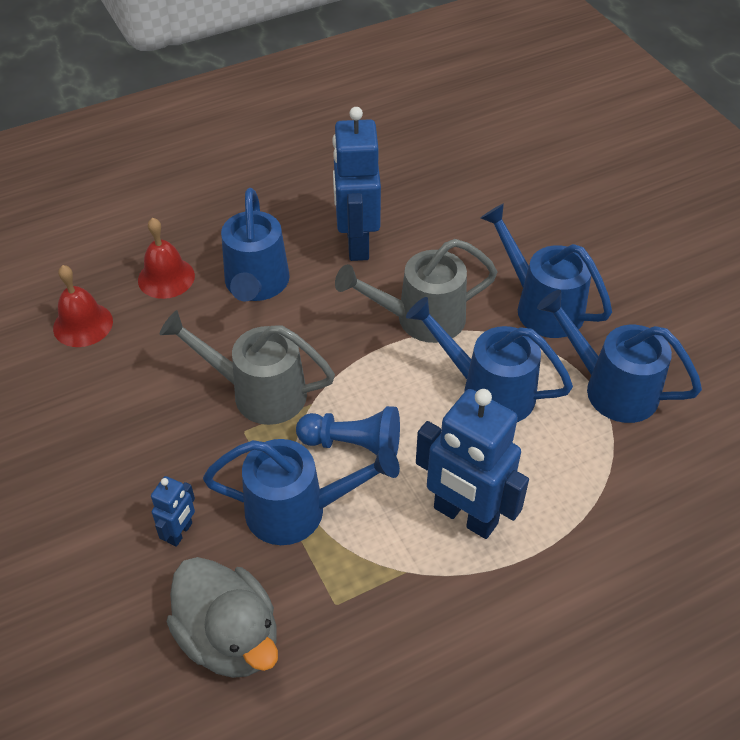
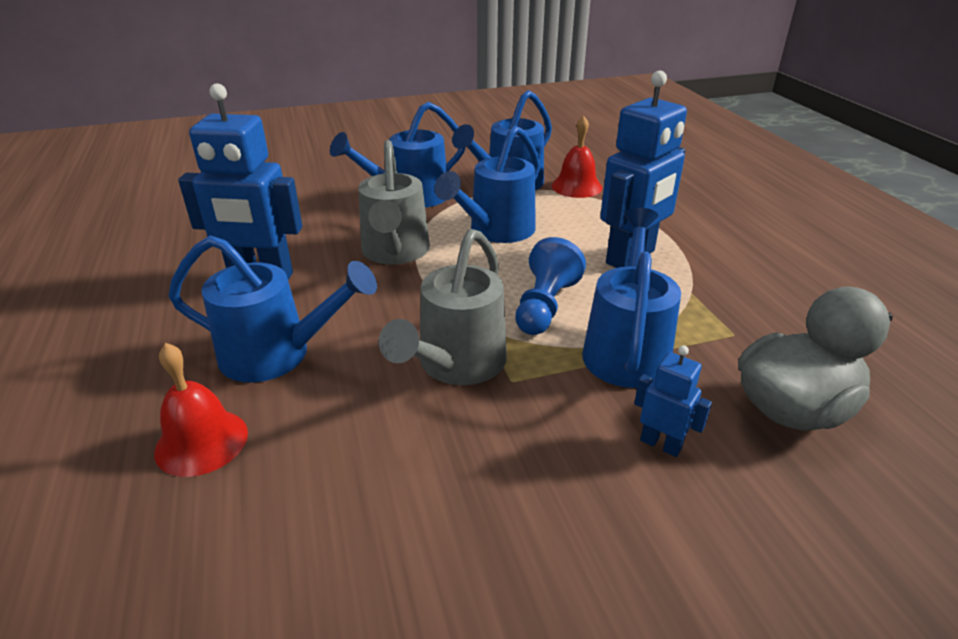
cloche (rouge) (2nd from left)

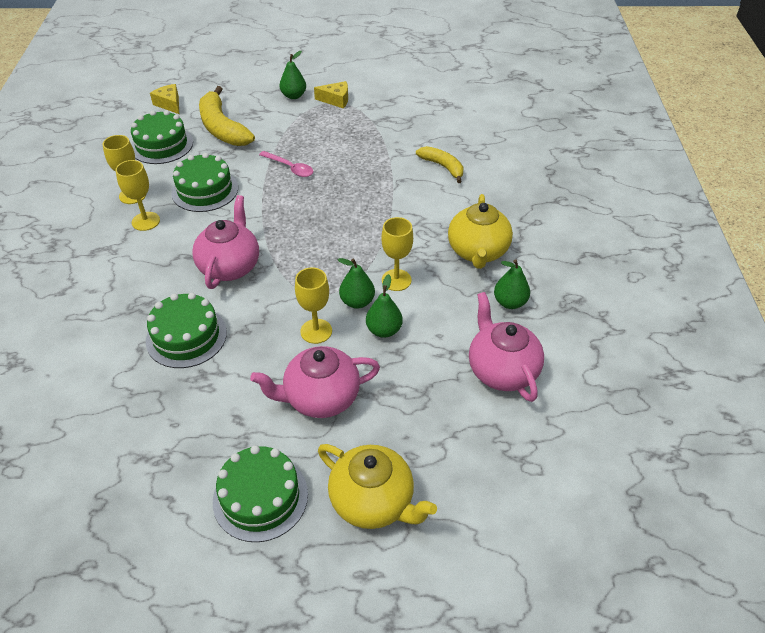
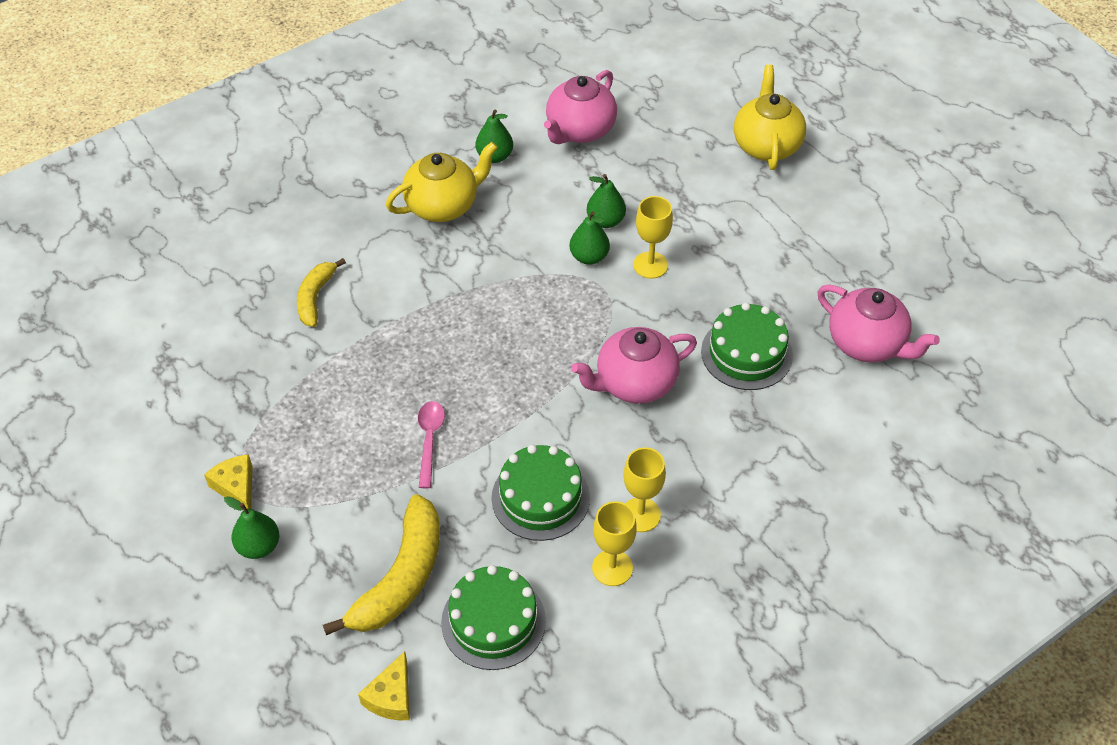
théière (rose) (3rd from left); gâteau (vert) (4th from left in the first image); verre à pied (jaune) (4th from left in the first image)

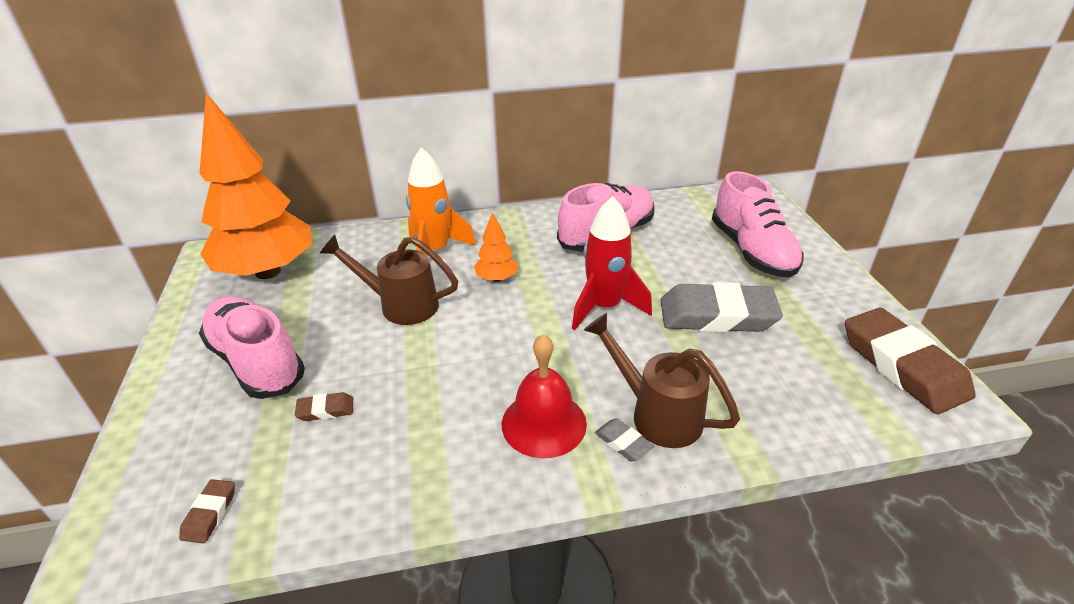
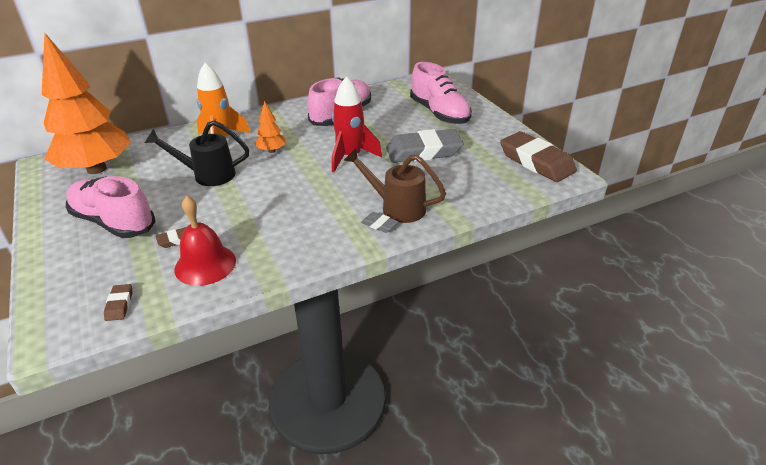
arrosoir (noir); cloche (rouge)

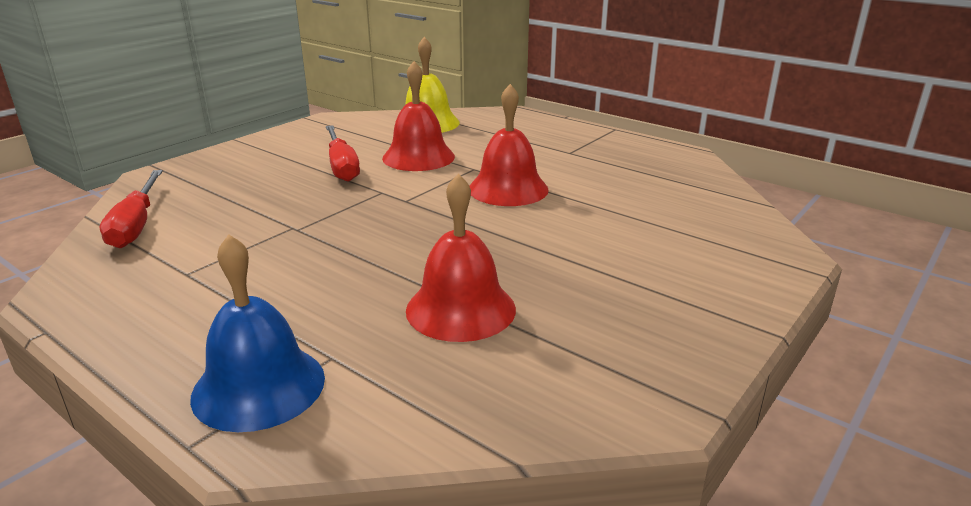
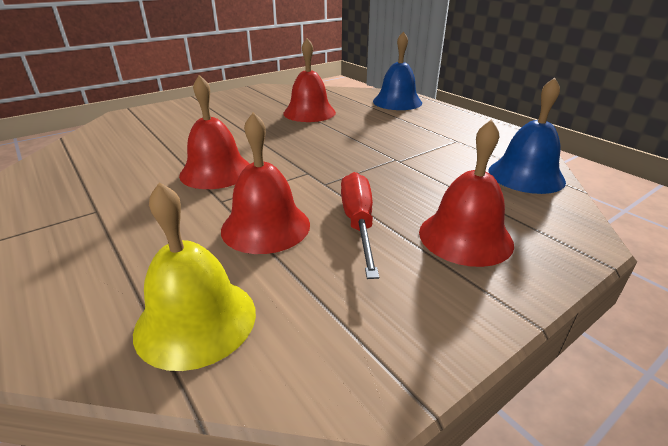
cloche (rouge) (4th from left); cloche (bleu) (2nd from left)

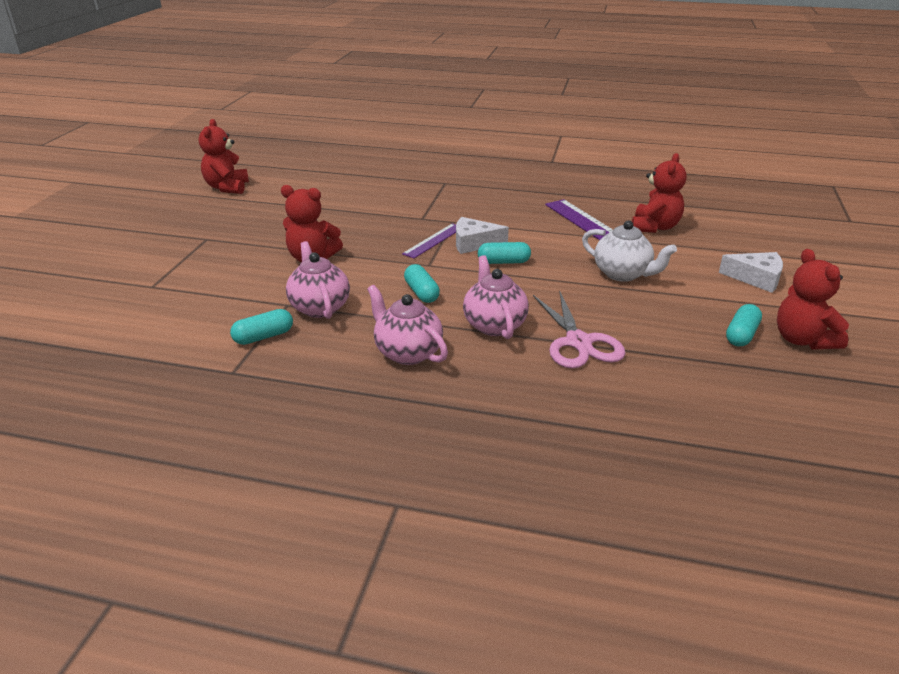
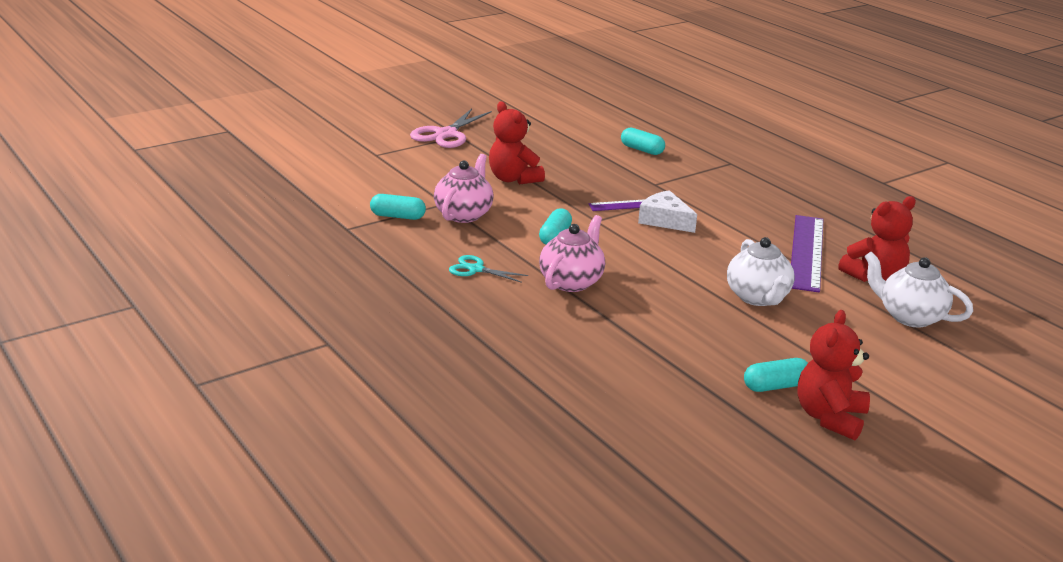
ciseaux (rose); ciseaux (turquoise); gélule (turquoise) (3rd from left); théière (blanc) (2nd from left); ours en peluche (rouge) (1st from left in the first image); fromage (blanc) (2nd from left in the first image)

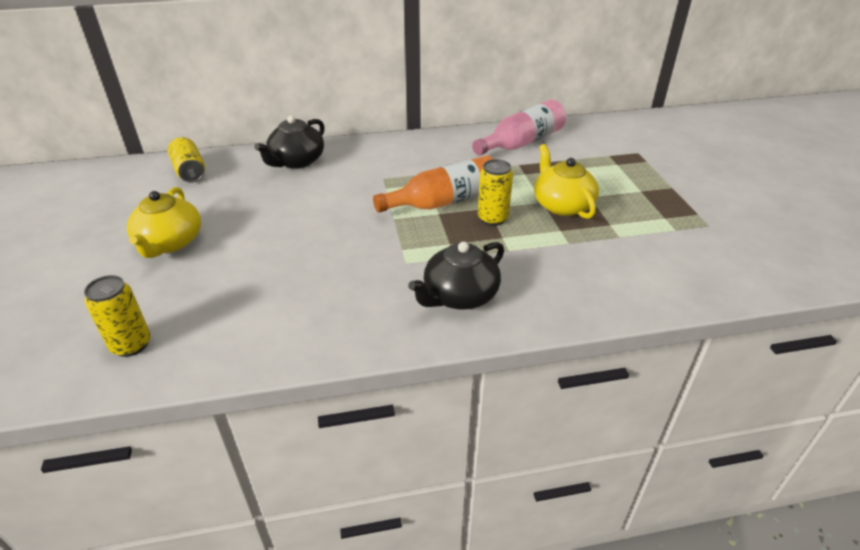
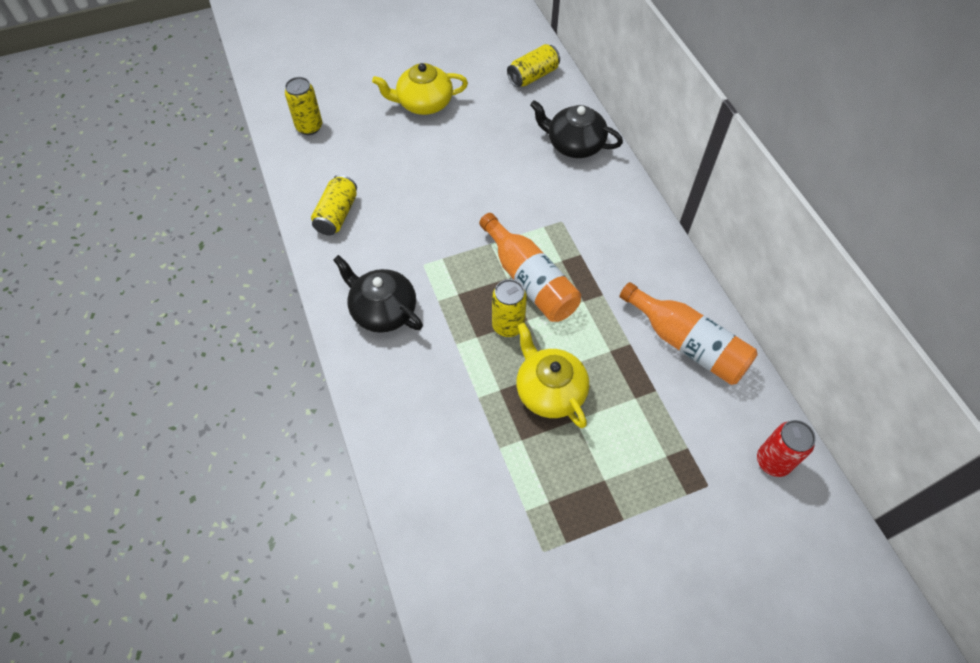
canette (jaune) (2nd from left); théière (jaune) (2nd from left); bouteille (orange) (2nd from left); canette (rouge)

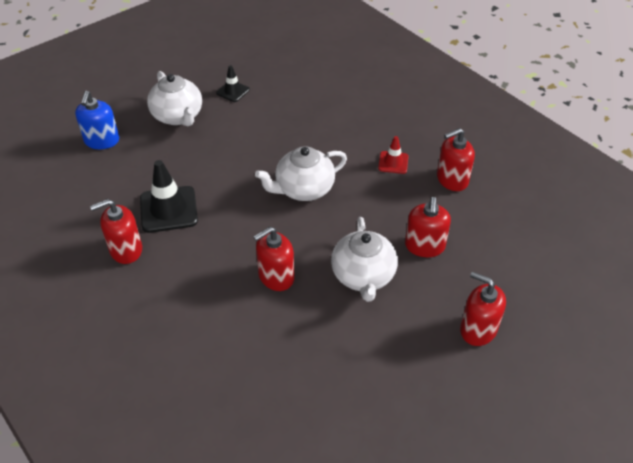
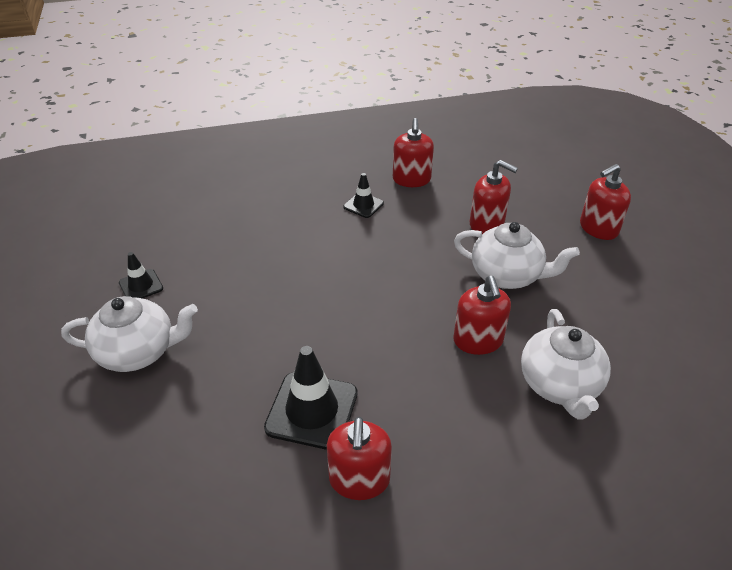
cône de chantier (noir) (3rd from left); théière (blanc) (3rd from left); distributeur de savon (bleu)

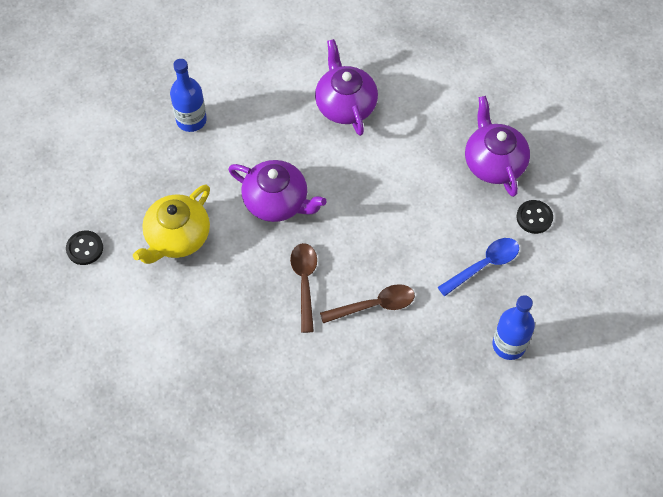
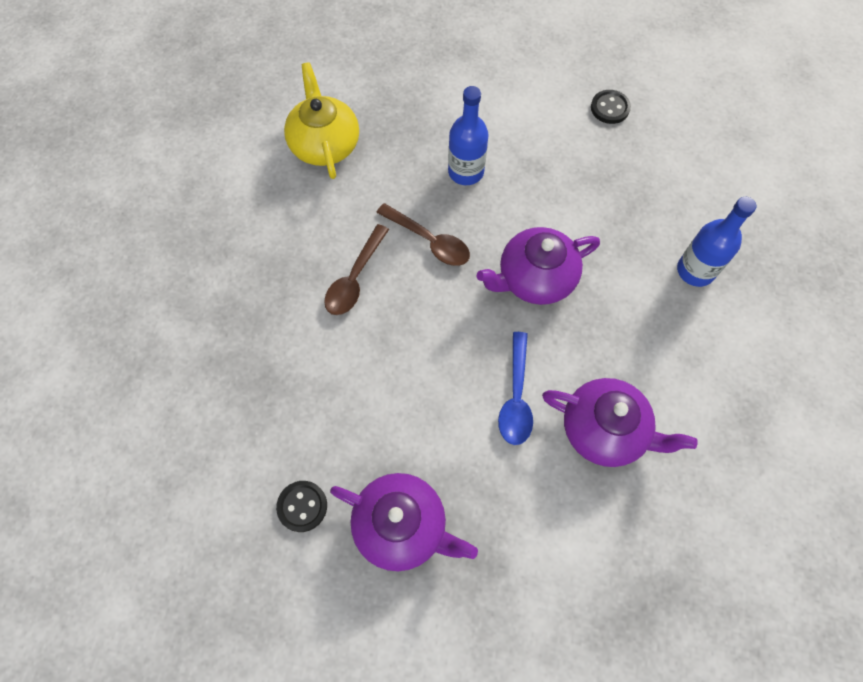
théière (jaune); bouteille (bleu) (1st from left); cuillère (bleu)

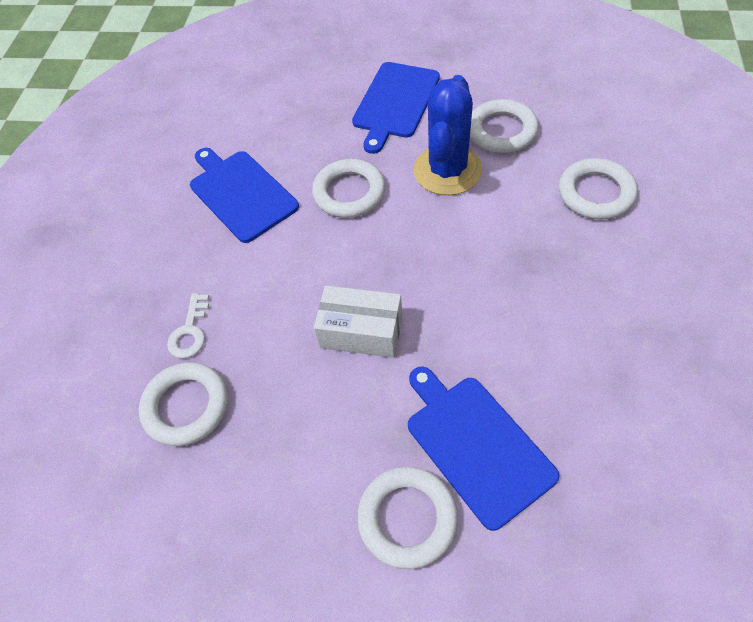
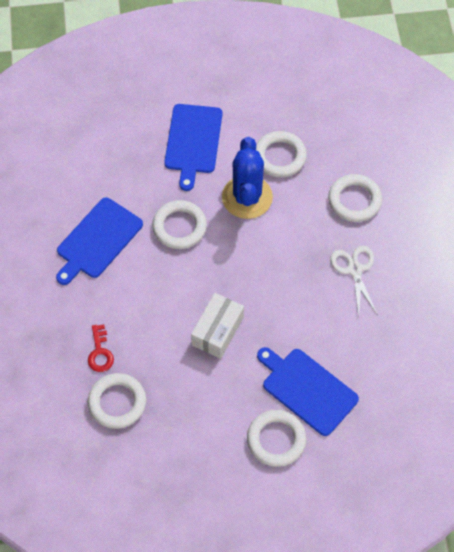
planche à découper (bleu) (1st from left); clé (rouge); boîte (blanc); ciseaux (blanc)

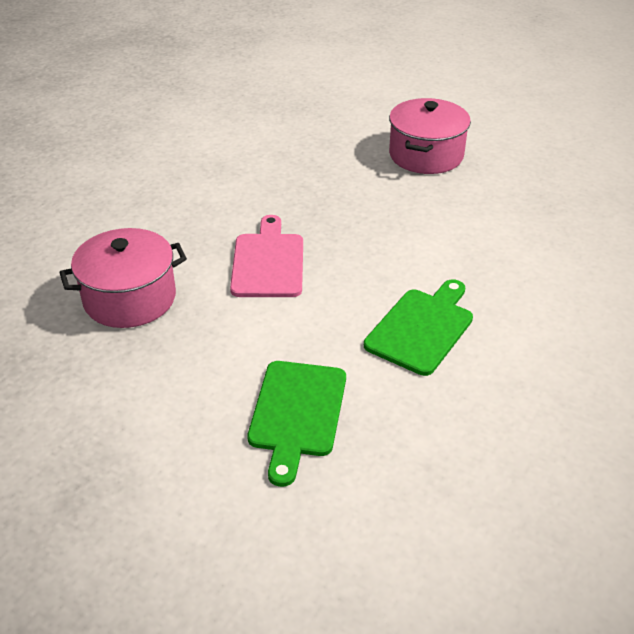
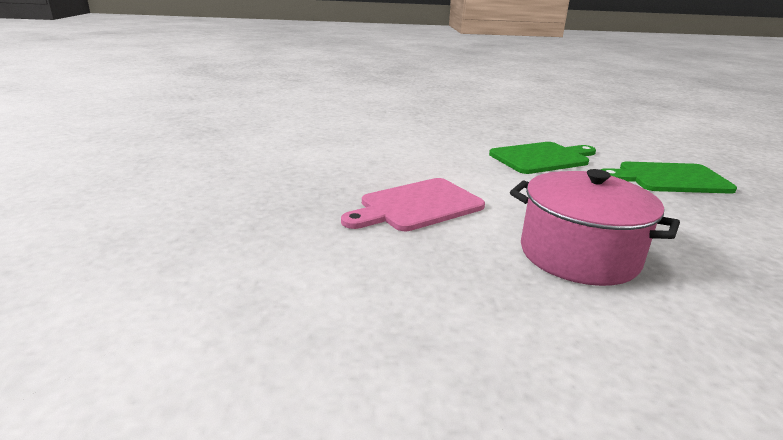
planche à découper (vert) (2nd from left); marmite (rose) (2nd from left in the first image)

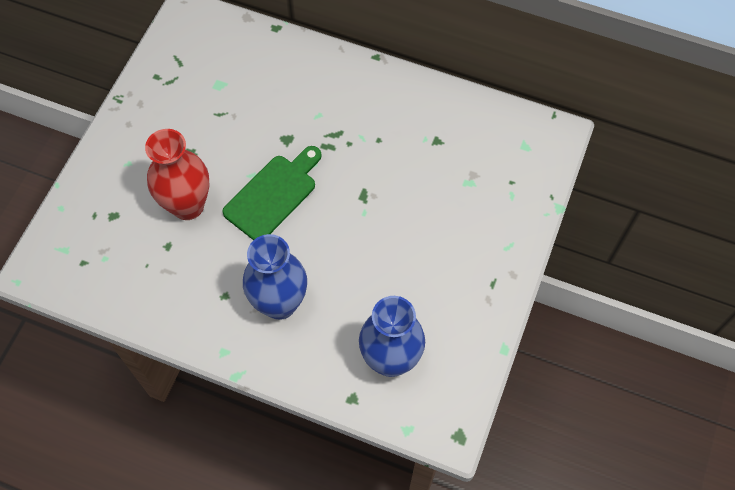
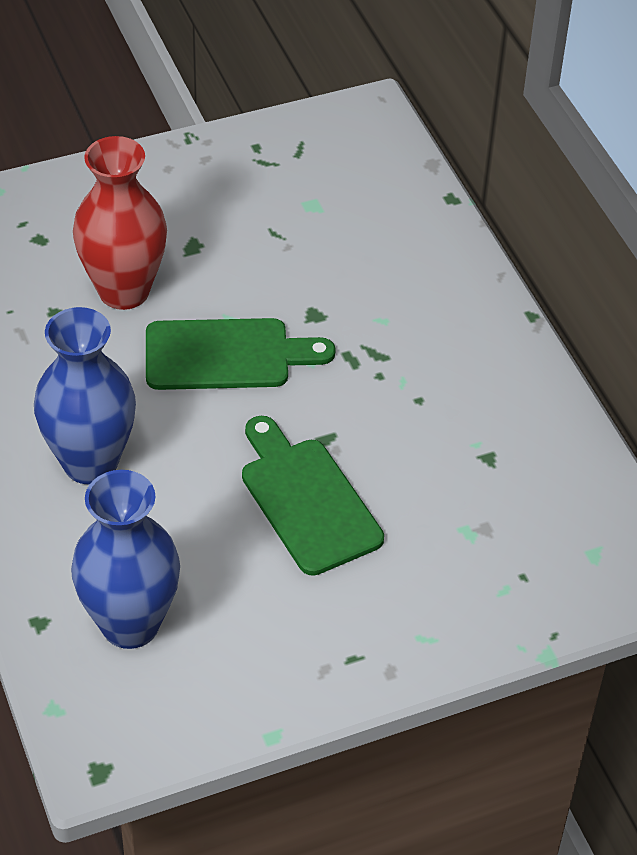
planche à découper (vert) (2nd from left)

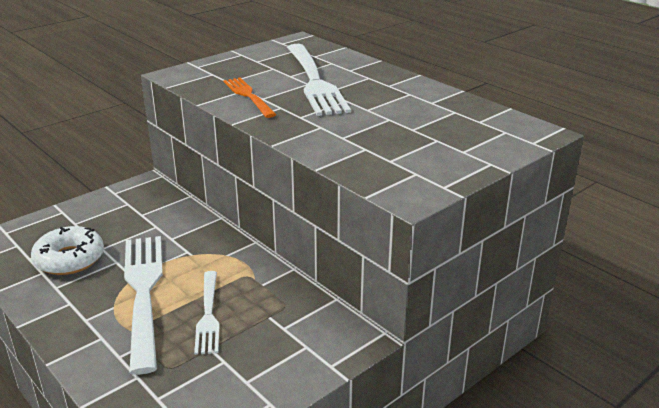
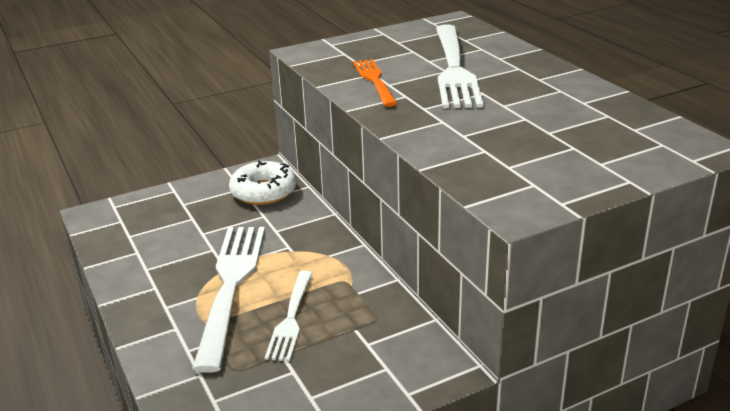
beignet (blanc)

